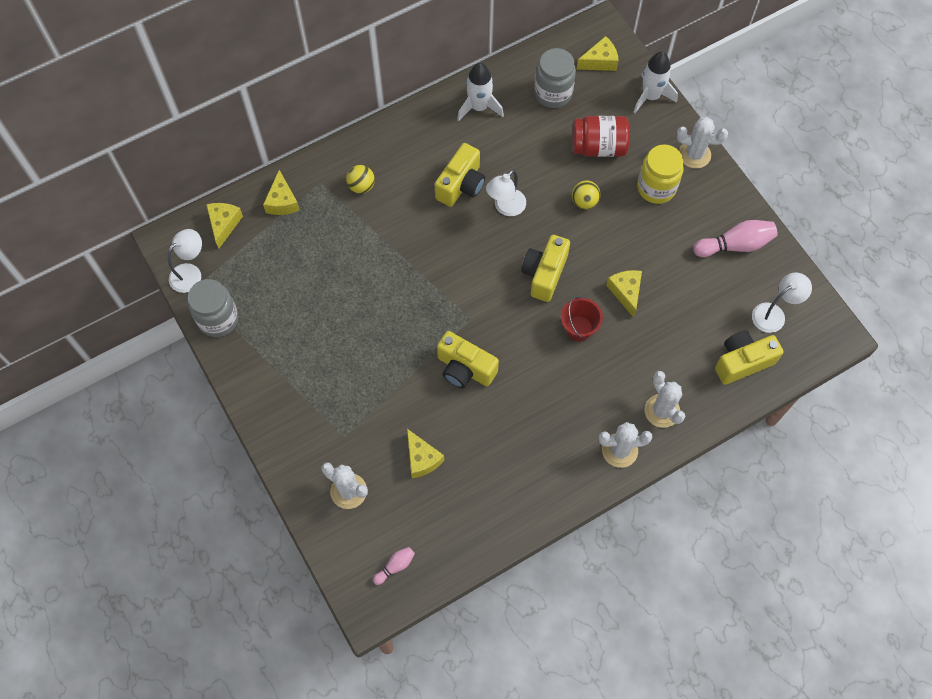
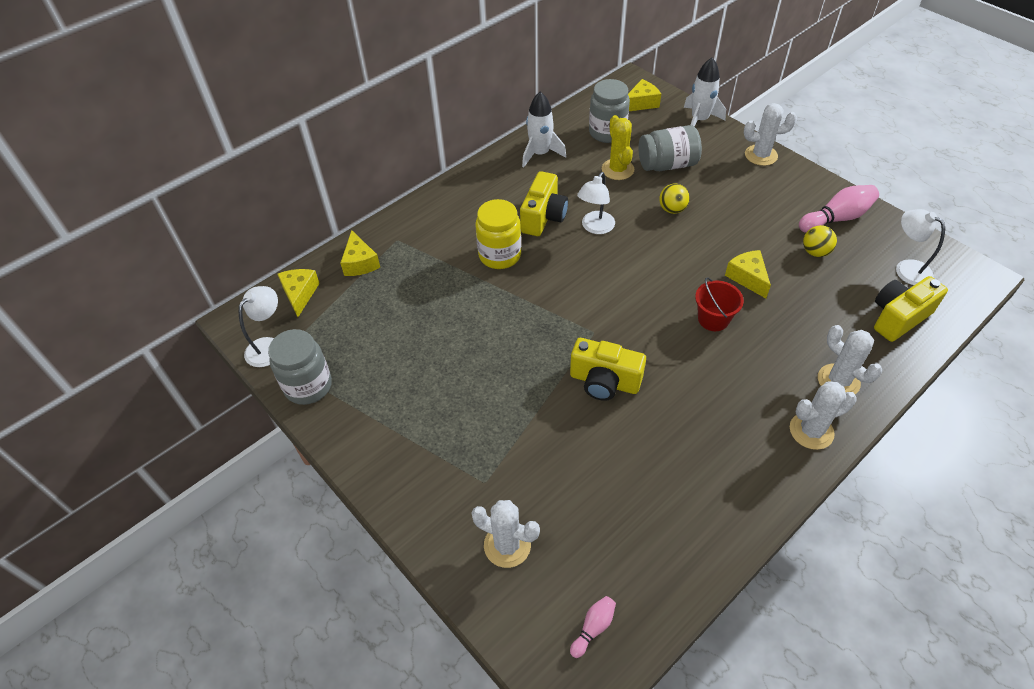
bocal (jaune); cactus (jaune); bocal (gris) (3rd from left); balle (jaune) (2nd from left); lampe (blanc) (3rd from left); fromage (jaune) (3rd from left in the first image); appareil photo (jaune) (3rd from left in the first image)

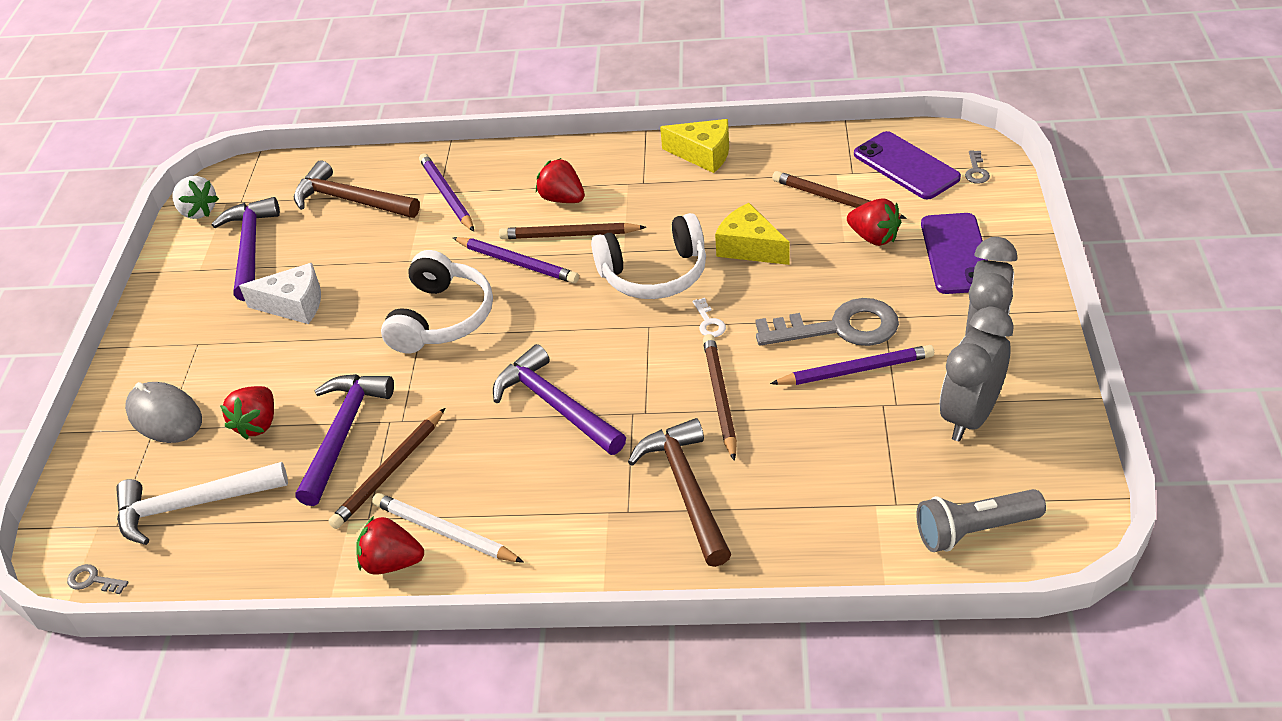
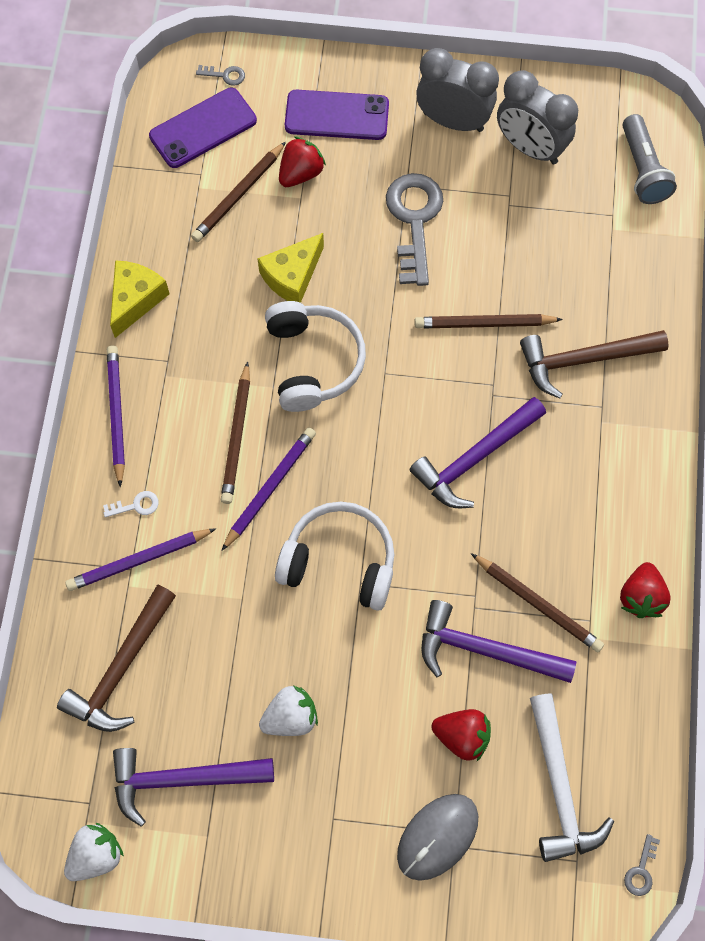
clé (blanc); crayon (violet) (1st from left); fraise (blanc) (2nd from left); crayon (blanc); fraise (rouge) (3rd from left in the first image)

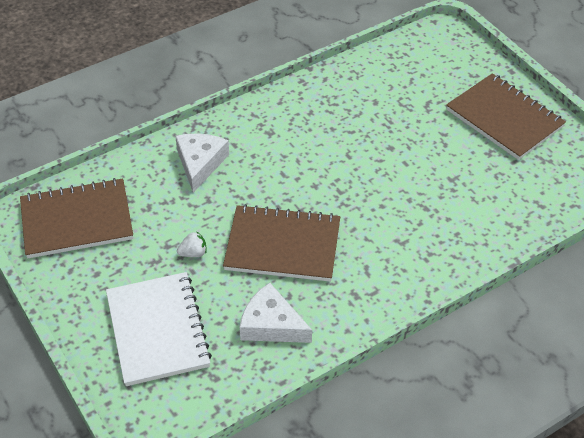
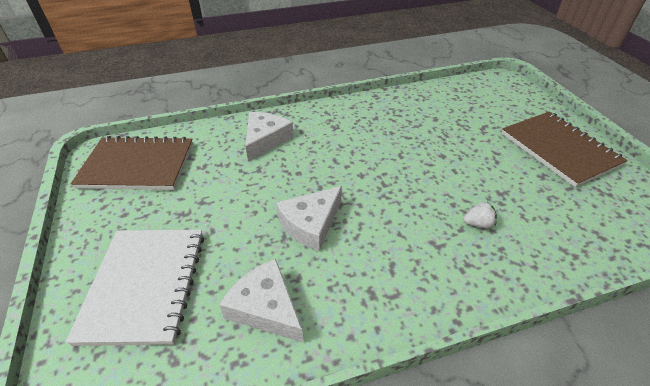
fromage (blanc) (3rd from left); fraise (blanc)

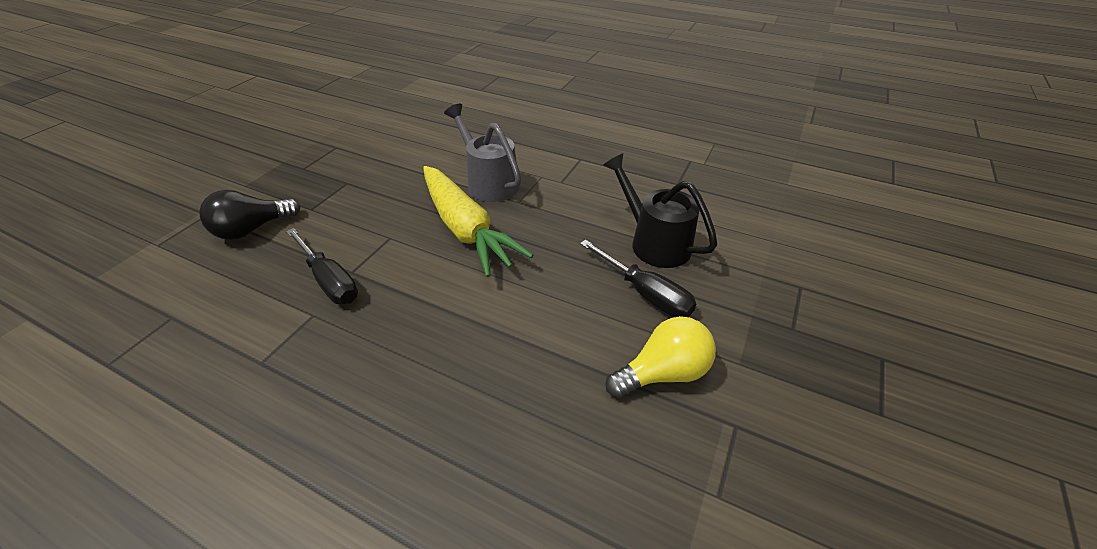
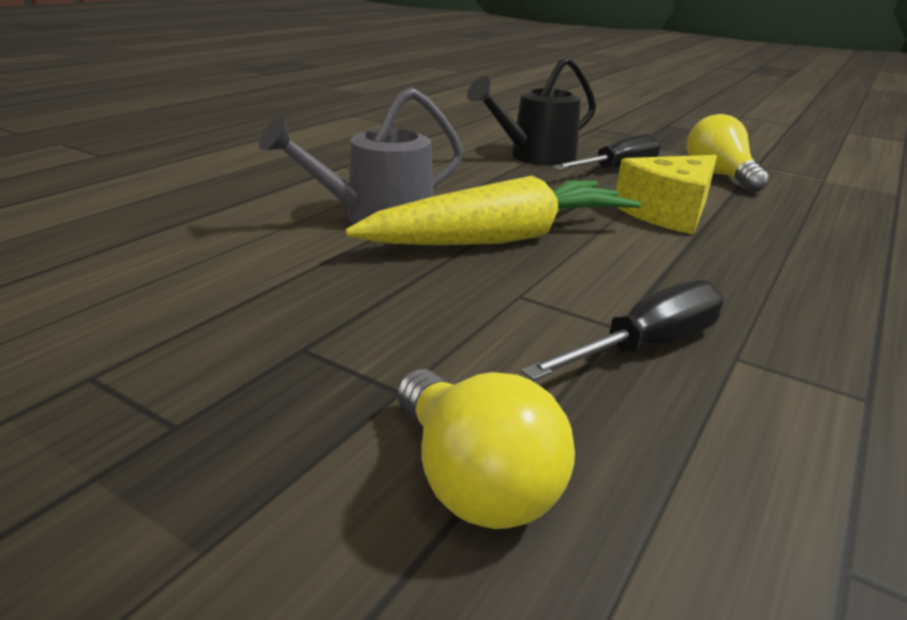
ampoule (jaune) (1st from left); fromage (jaune)

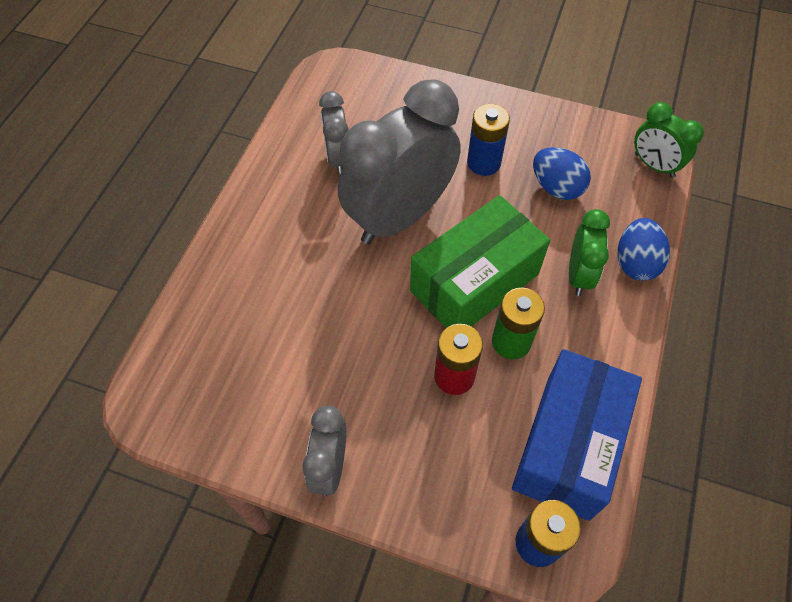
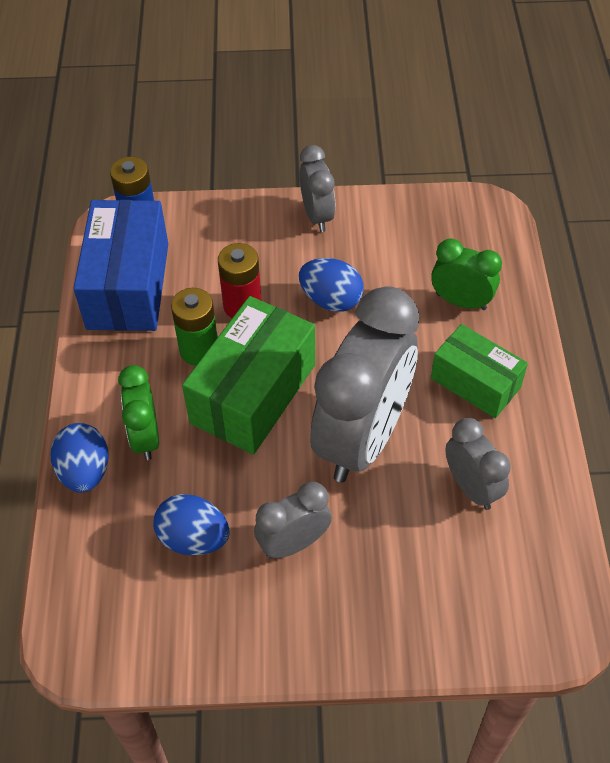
réveil (gris) (1st from left); œuf (bleu) (3rd from left); réveil (vert) (2nd from left); boîte (vert) (2nd from left)

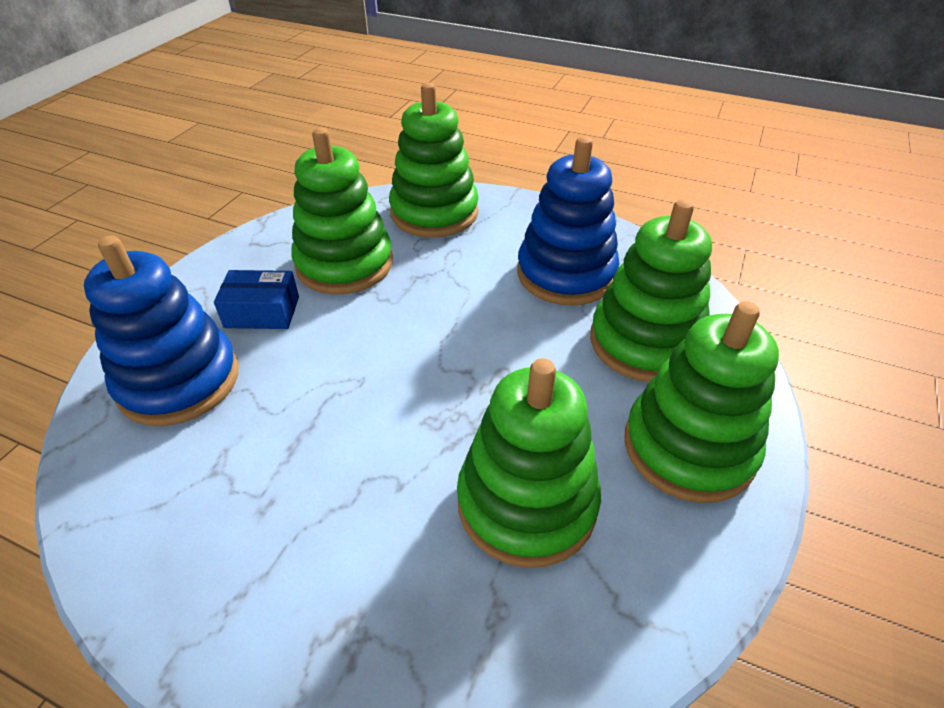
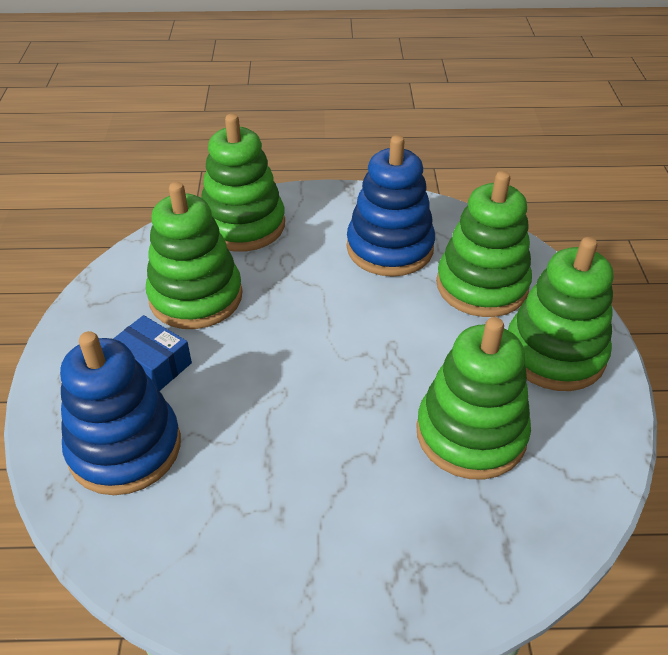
boîte (bleu)

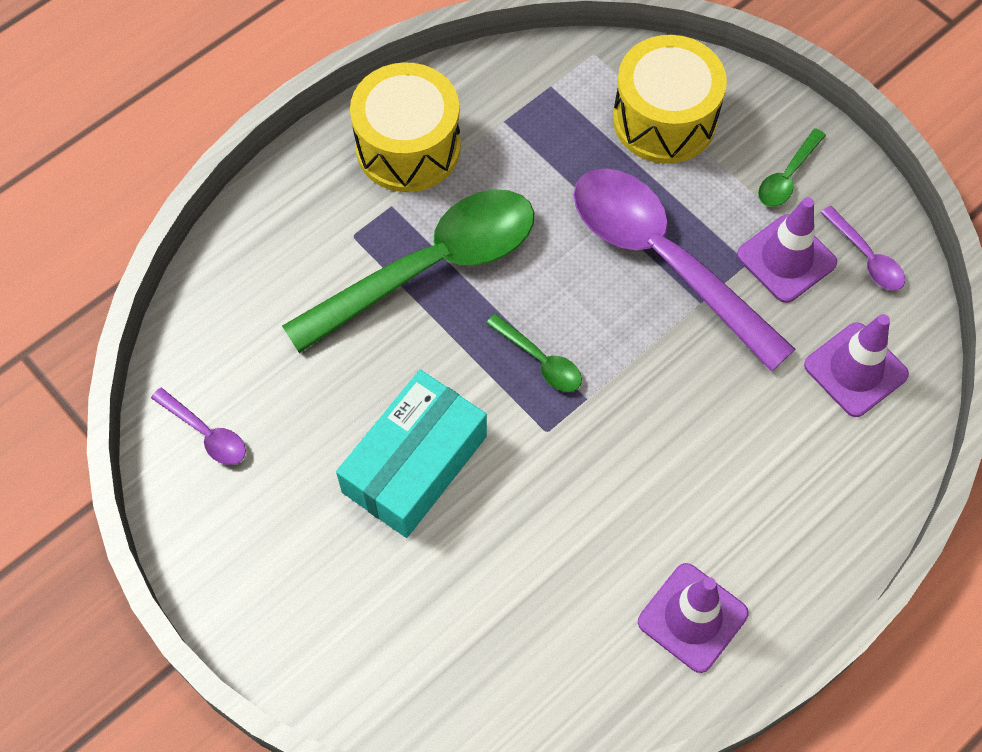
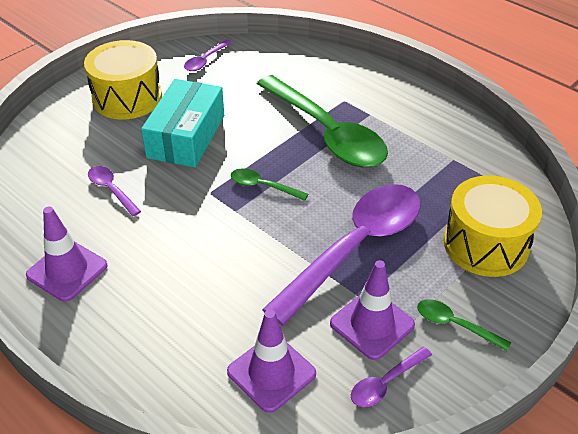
tambour (jaune) (1st from left); cuillère (violet) (1st from left); boîte (turquoise); cuillère (vert) (1st from left)

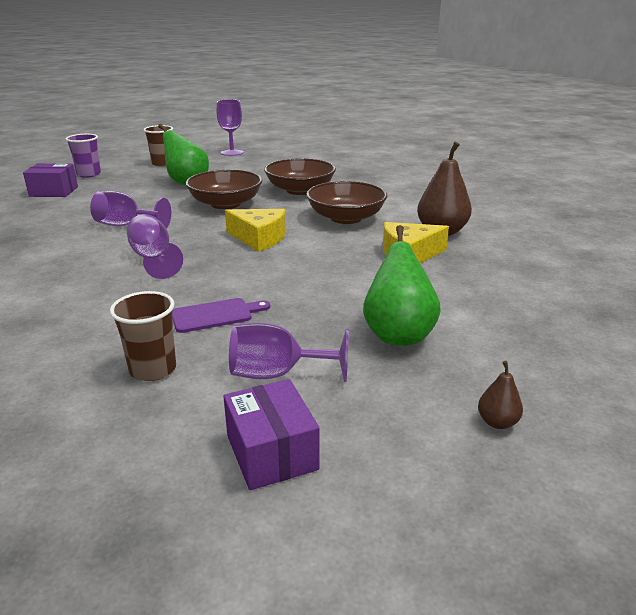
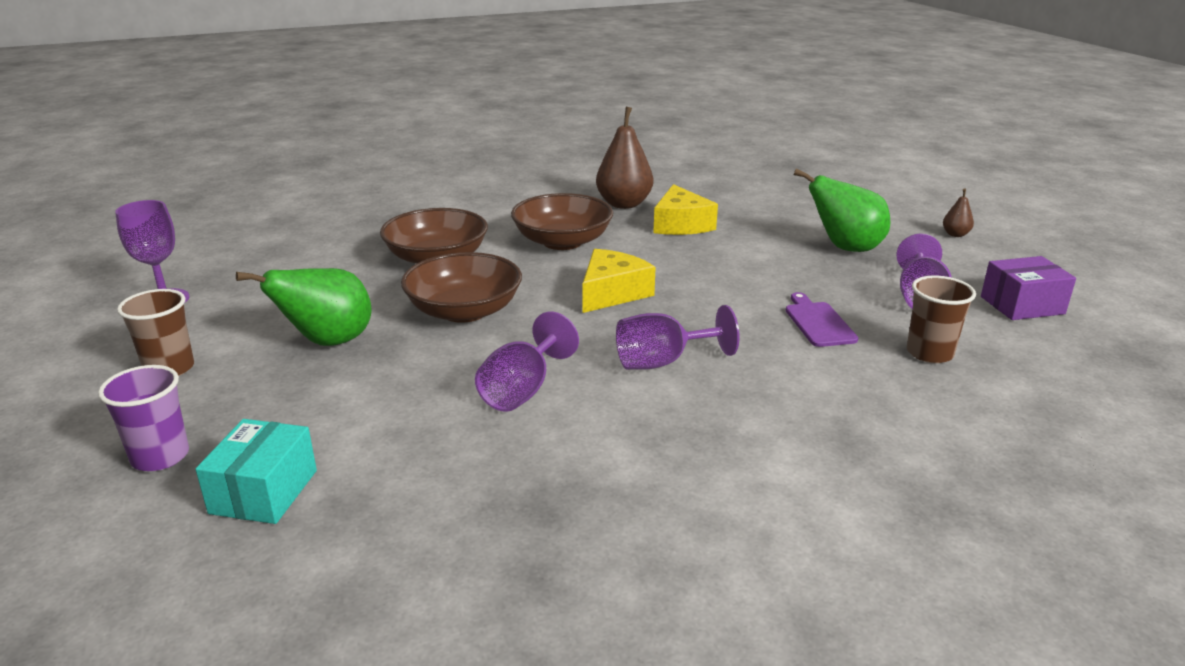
boîte (turquoise)

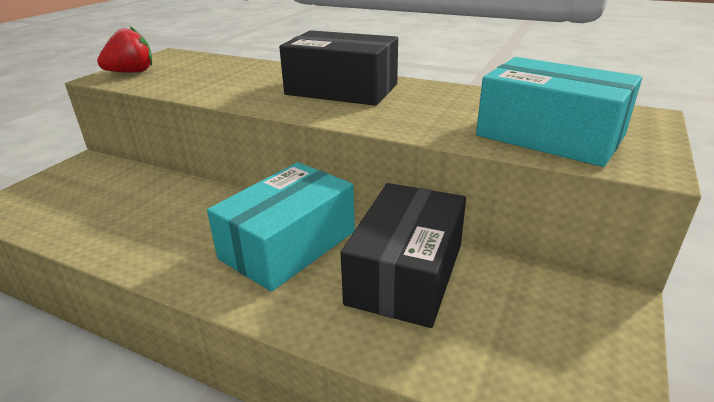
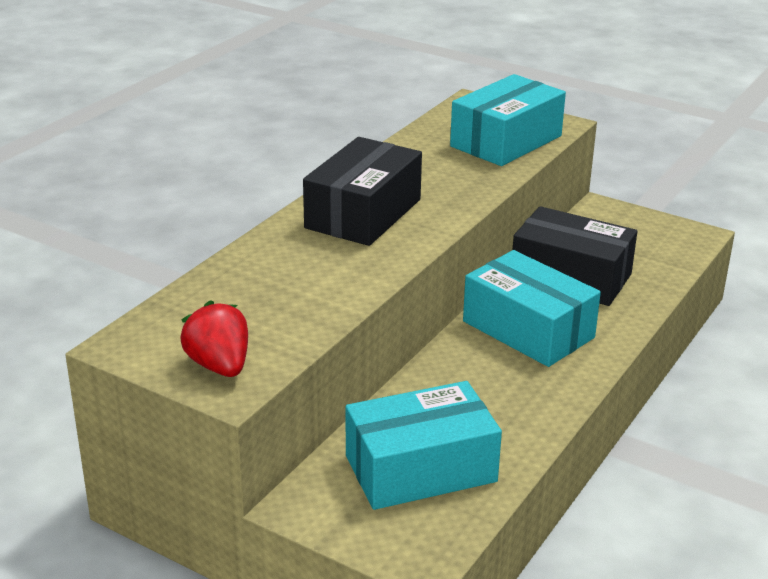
boîte (turquoise) (1st from left)

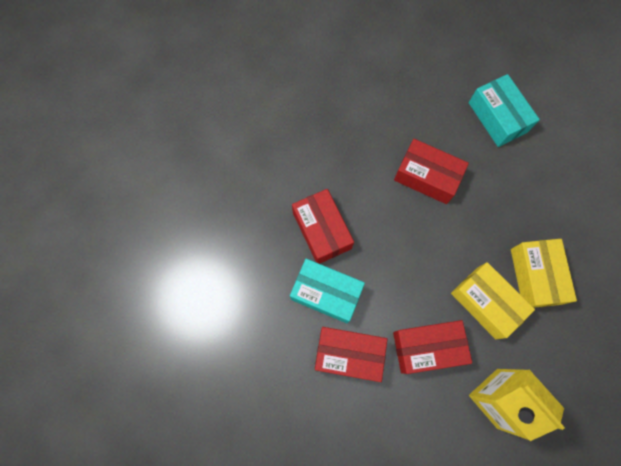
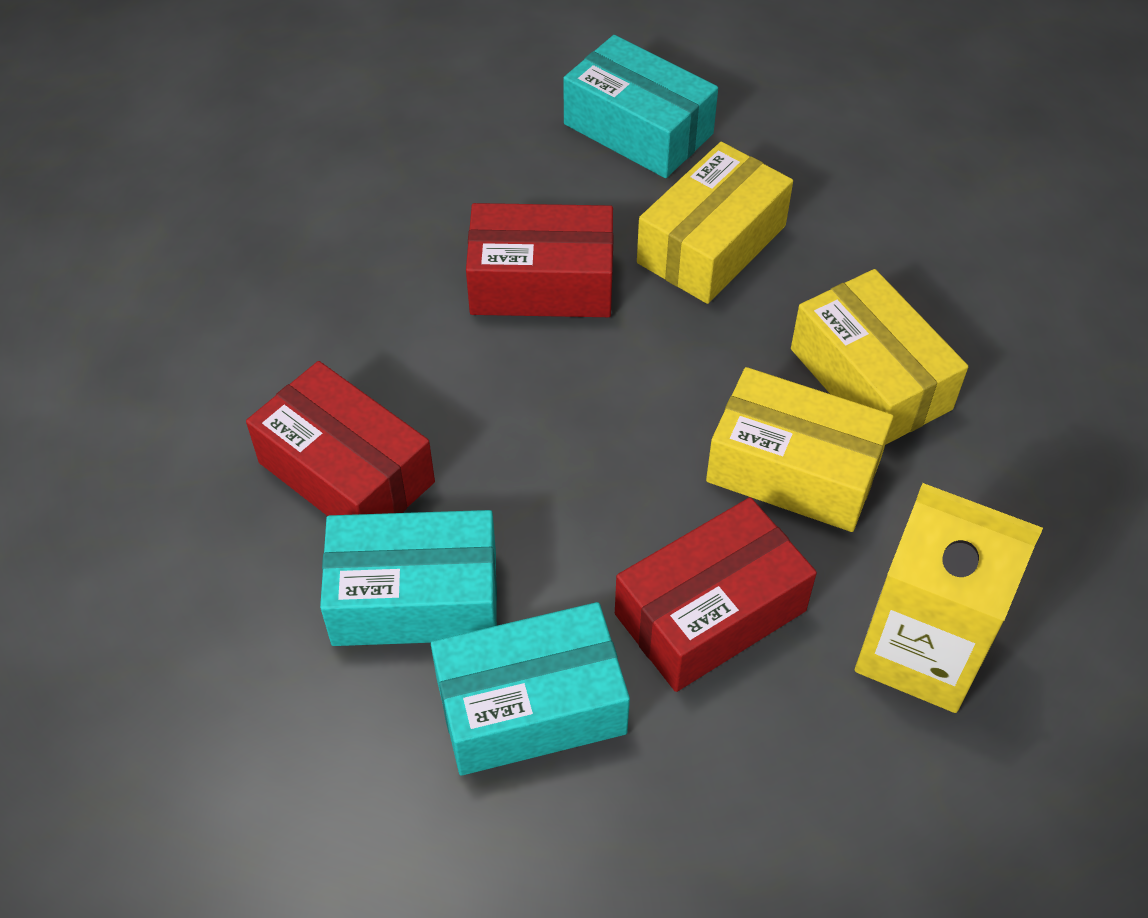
boîte (turquoise) (2nd from left); boîte (jaune) (1st from left)

